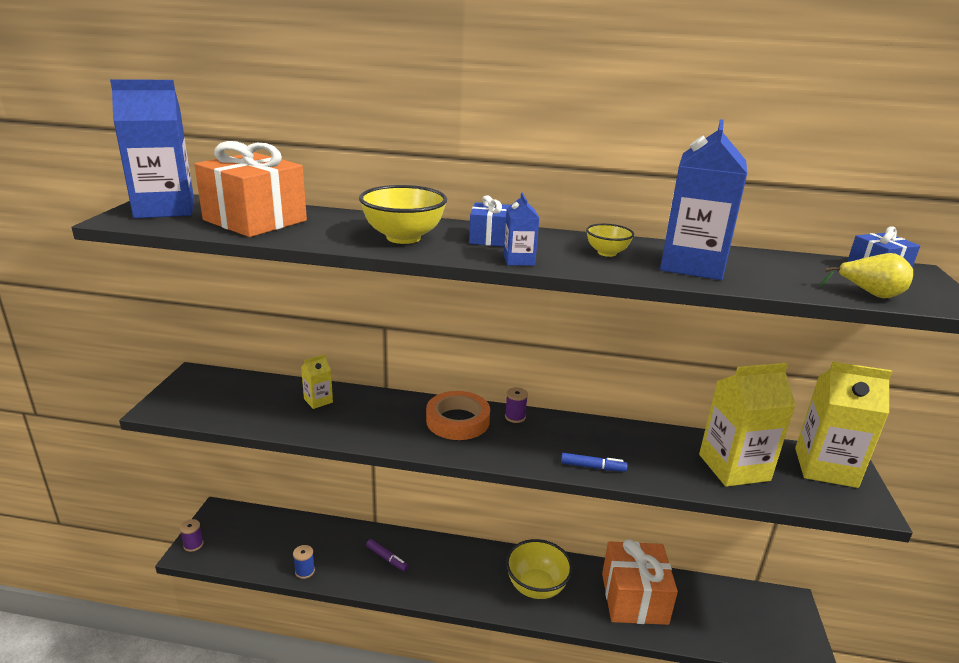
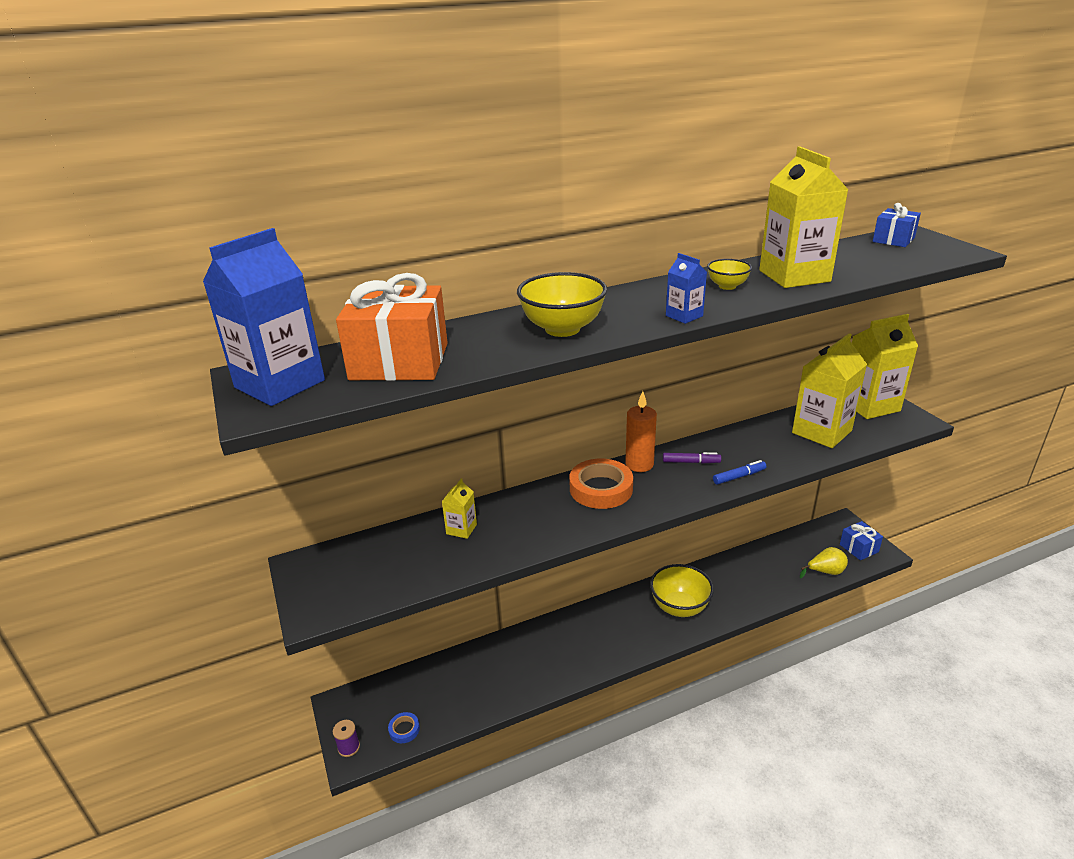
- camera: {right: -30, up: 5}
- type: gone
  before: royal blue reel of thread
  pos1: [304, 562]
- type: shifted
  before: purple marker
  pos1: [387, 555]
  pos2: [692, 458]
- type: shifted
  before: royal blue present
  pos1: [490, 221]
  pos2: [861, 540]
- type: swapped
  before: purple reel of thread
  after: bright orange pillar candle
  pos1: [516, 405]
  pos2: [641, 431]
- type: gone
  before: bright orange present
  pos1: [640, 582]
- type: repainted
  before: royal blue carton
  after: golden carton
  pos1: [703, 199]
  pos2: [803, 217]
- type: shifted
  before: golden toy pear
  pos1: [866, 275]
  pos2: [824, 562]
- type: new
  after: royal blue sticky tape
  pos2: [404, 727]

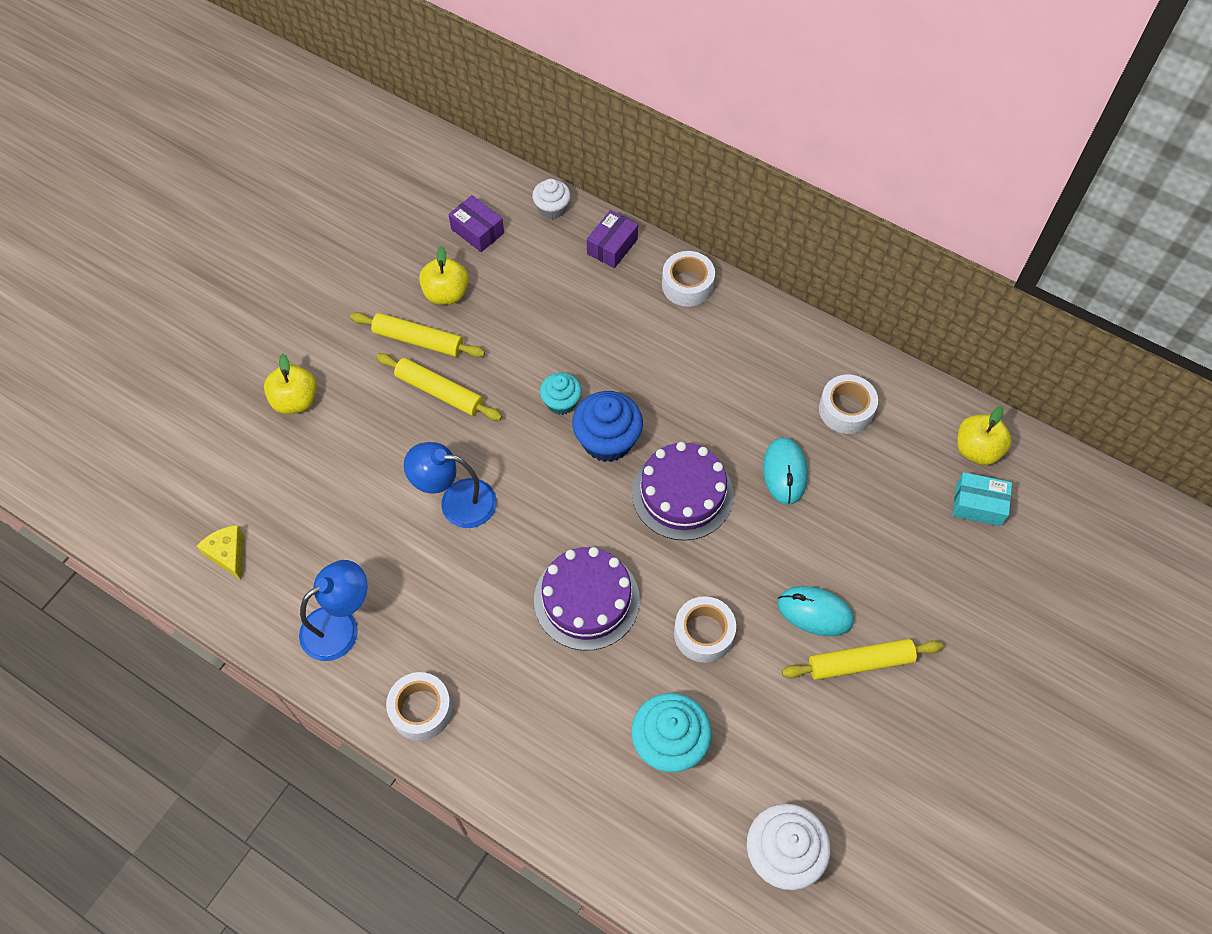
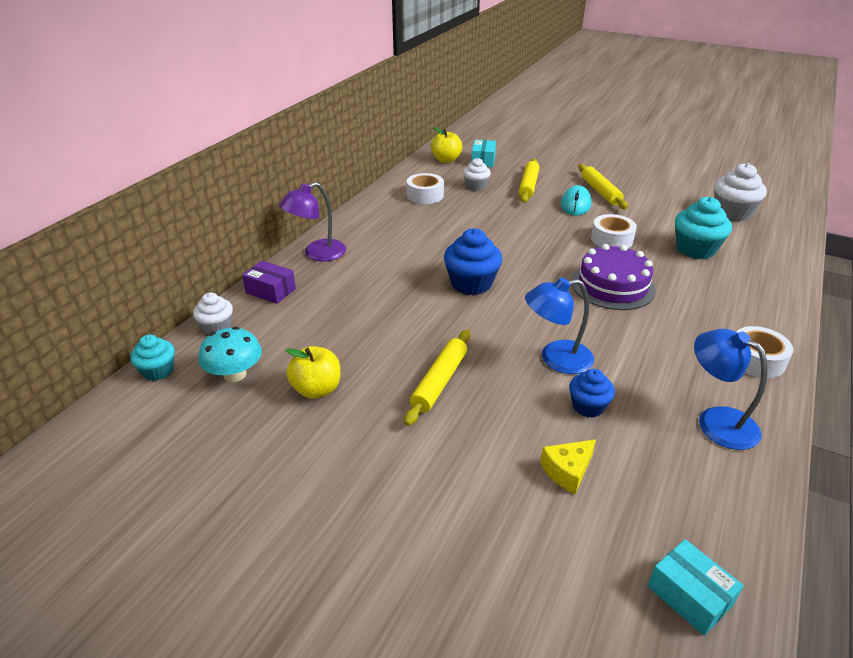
- camera: {right: -95, up: -25}
- type: shifted
  before: golden cheese wedge
  pos1: [220, 552]
  pos2: [568, 466]
- type: gone
  before: golden apple
  pos1: [290, 384]
- type: shifted
  before: golden pastry roller
  pos1: [417, 335]
  pos2: [529, 181]
- type: rotated
  before: royal blue desk lamp
  pos1: [450, 485]
  pos2: [559, 325]
  turn: 75
- type: swapped
  before: purple box
  after: aqua mushroom
  pos1: [476, 223]
  pos2: [230, 354]
- type: shifted
  before: aqua fairy cake
  pos1: [561, 393]
  pos2: [152, 357]
- type: gone
  before: purple layer cake
  pos1: [682, 491]
- type: swapped
  before: pure white sticky tape
  after: purple desk lamp
  pos1: [688, 279]
  pos2: [312, 221]
- type: gone
  before: aqua PC mouse
  pos1: [785, 471]
- type: new
  after: pure white fairy cake
  pos2: [477, 174]
- type: new
  after: royal blue fairy cake
  pos2: [592, 393]
- type: new
  after: aqua box
  pos2: [696, 587]

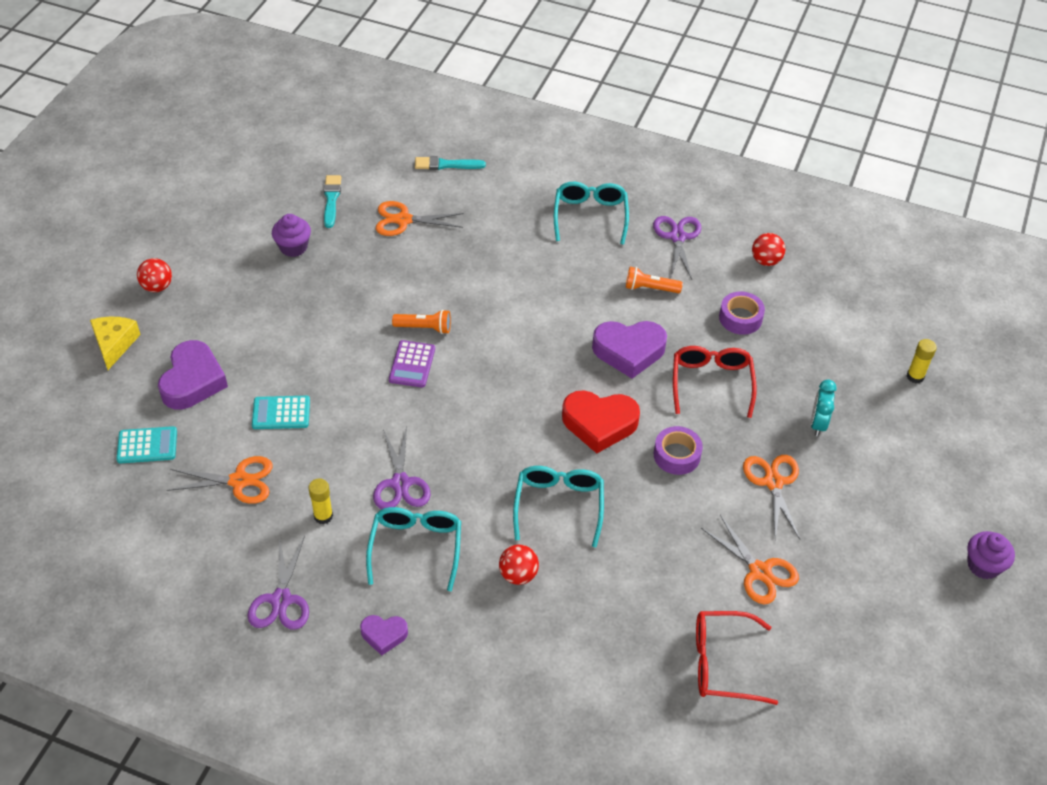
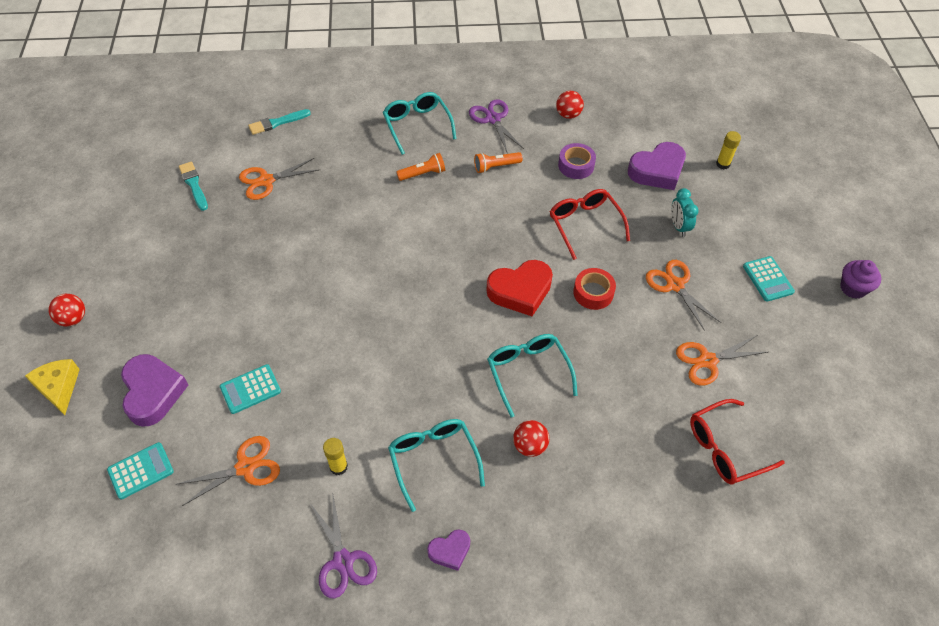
- camera: {right: -25, up: 5}
- type: gone
  before: purple fairy cake
  pos1: [291, 235]
- type: gone
  before: purple pair of scissors
  pos1: [402, 467]
- type: gone
  before: purple calculator
  pos1: [412, 364]
- type: shifted
  before: bright orange torch
  pos1: [421, 322]
  pos2: [420, 167]
- type: shifted
  before: purple heart shape
  pos1: [629, 350]
  pos2: [657, 166]
- type: repainted
  before: purple sticky tape
  after: crimson sticky tape
  pos1: [678, 450]
  pos2: [594, 289]
- type: rotated
  before: bright orange pair of scissors
  pos1: [750, 559]
  pos2: [722, 360]
  turn: 135
- type: new
  after: aqua calculator
  pos2: [769, 279]

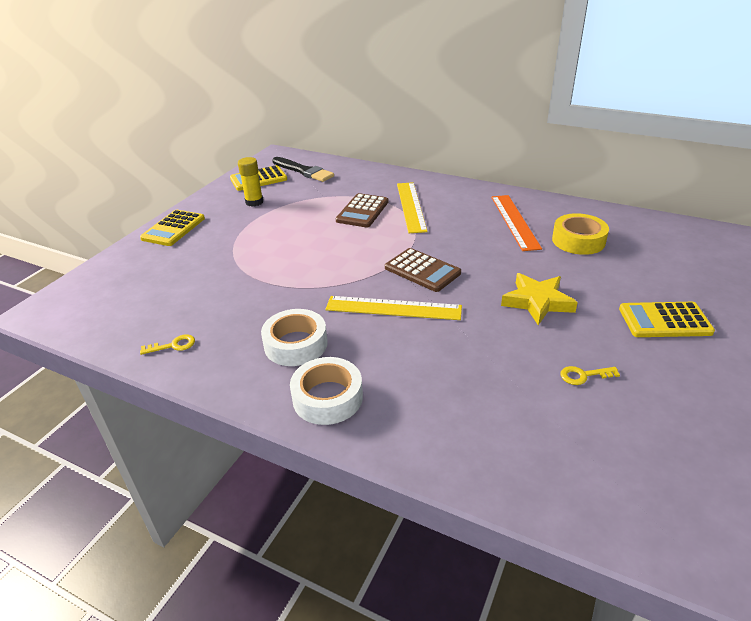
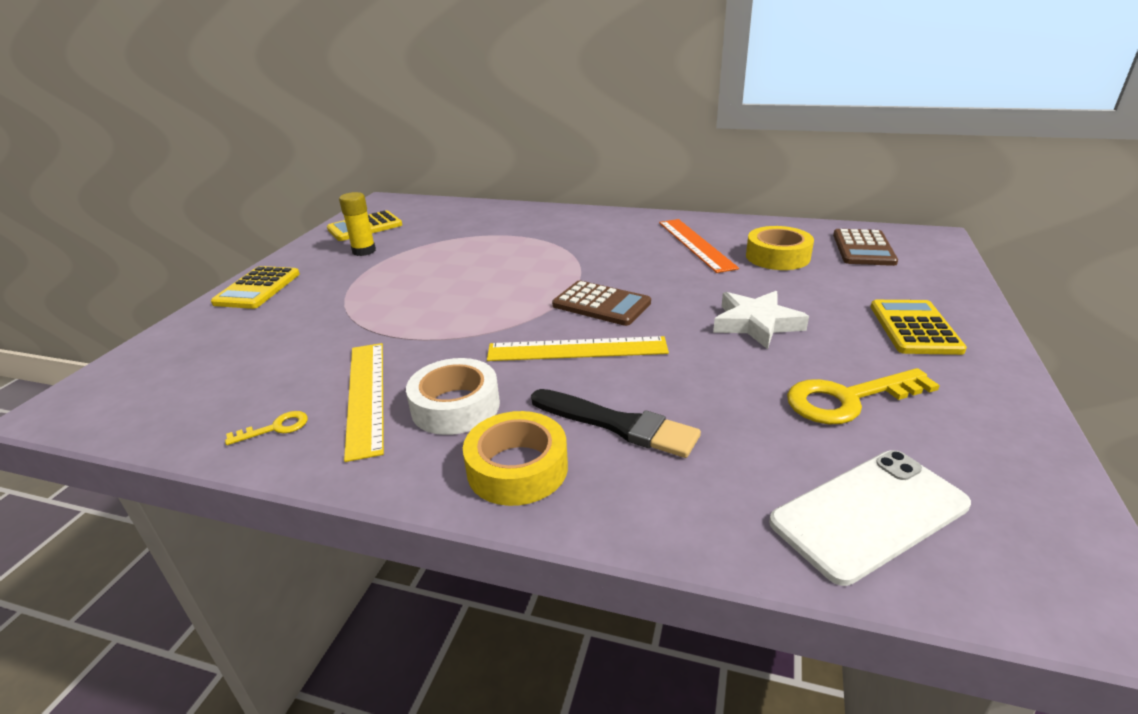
- camera: {right: -10, up: -5}
- type: shifted
  before: ebony paint brush
  pos1: [303, 169]
  pos2: [616, 423]
- type: repainted
  before: pure white sticky tape
  after: golden sticky tape
  pos1: [326, 391]
  pos2: [515, 458]
- type: shifted
  before: dark brown calculator
  pos1: [362, 210]
  pos2: [865, 247]
- type: shifted
  before: golden straightedge
  pos1: [412, 207]
  pos2: [364, 402]
- type: repainted
  before: golden star
  after: pure white star
  pos1: [539, 299]
  pos2: [761, 320]
- type: scaled
  before: golden key
  pos1: [590, 375]
  pos2: [863, 396]
  scale: 2.04
- type: rotated
  before: golden calculator
  pos1: [667, 319]
  pos2: [919, 327]
  turn: 105
- type: new
  after: pure white smartphone
  pos2: [870, 518]

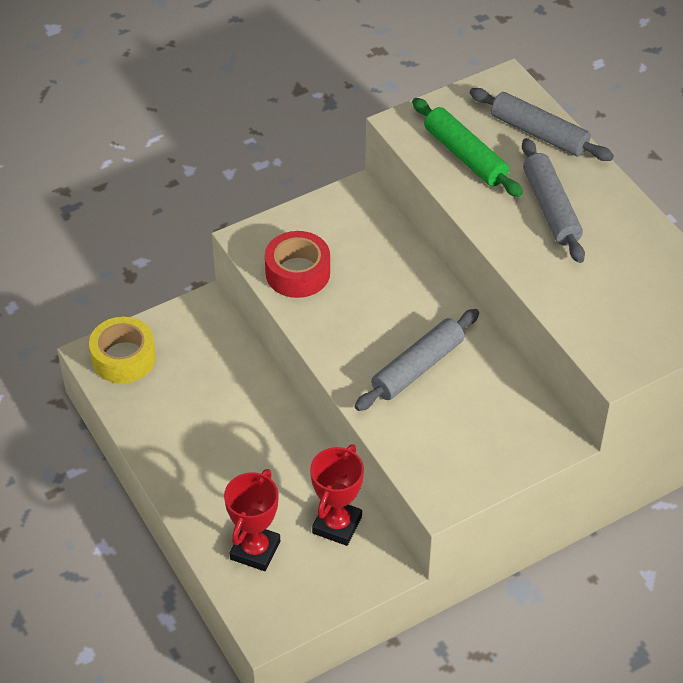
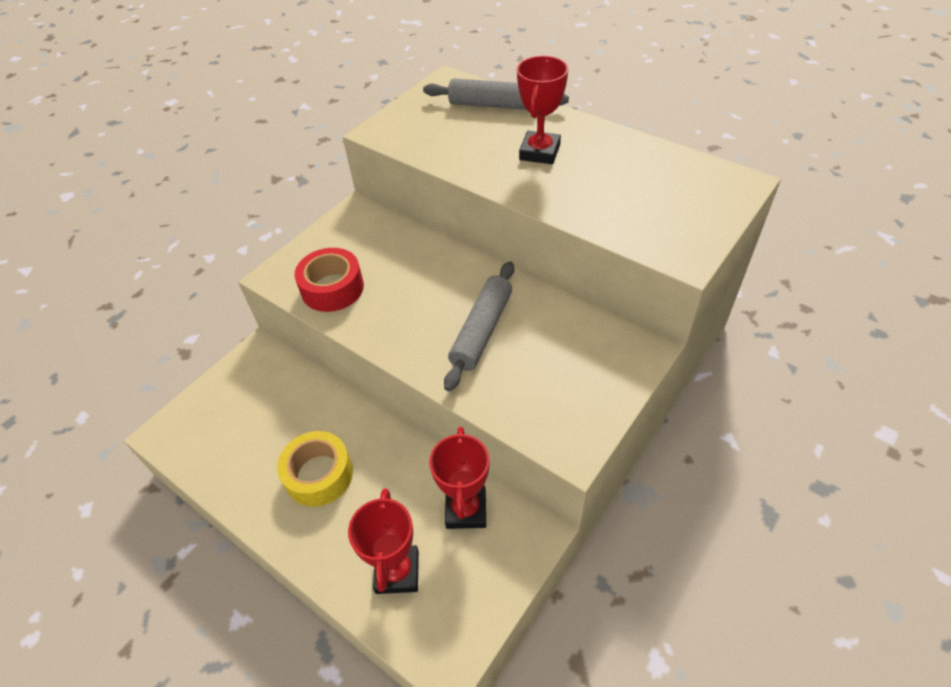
- camera: {right: -20, up: 0}
- type: shifted
  before: golden sticky tape
  pos1: [122, 350]
  pos2: [315, 469]
- type: gone
  before: green pastry roller
  pos1: [467, 147]
- type: swapped
  before: gray pastry roller
  after: crimson trophy
  pos1: [553, 200]
  pos2: [542, 110]

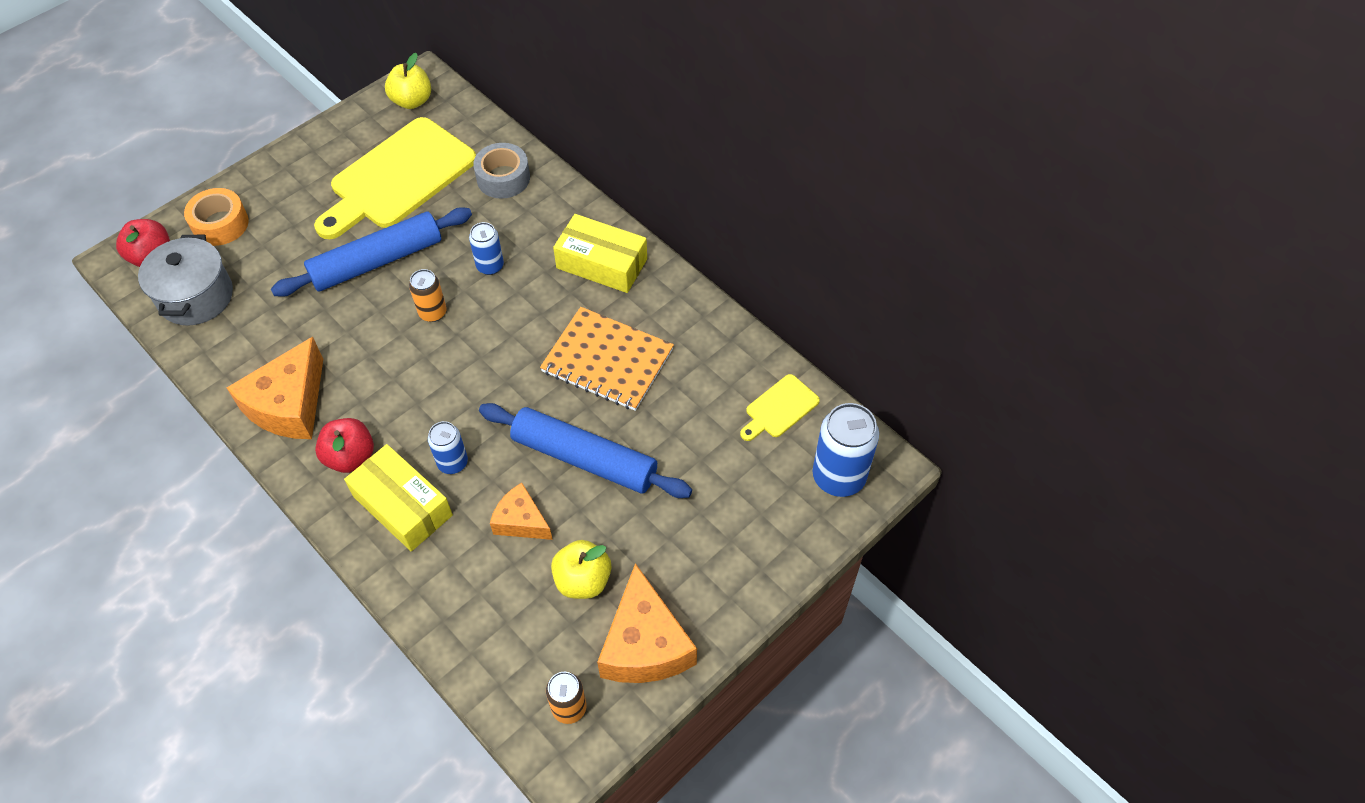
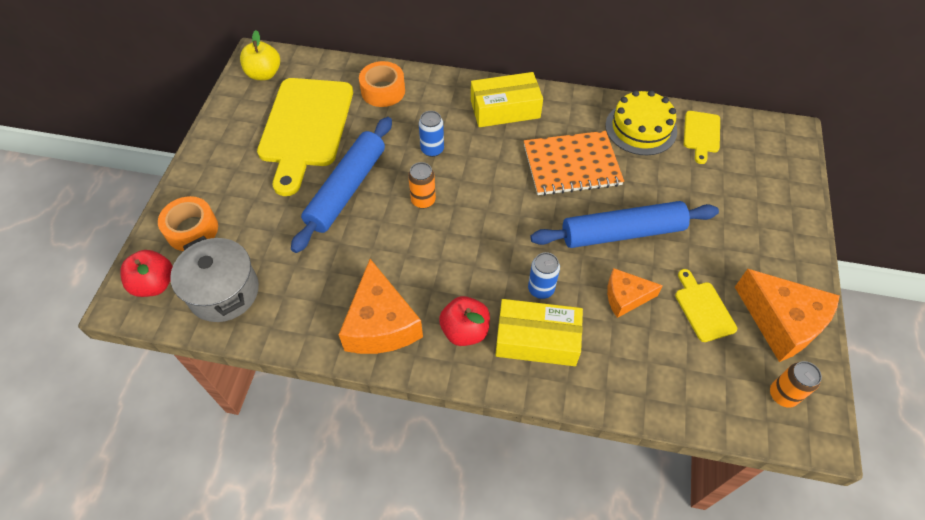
- camera: {right: -35, up: 0}
- type: repainted
  before: gray sticky tape
  after: bright orange sticky tape
  pos1: [501, 170]
  pos2: [382, 84]
- type: swapped
  before: golden apple
  after: golden bread board
  pos1: [581, 569]
  pos2: [706, 305]
- type: gone
  before: royal blue soda can
  pos1: [846, 450]
- type: new
  after: golden layer cake
  pos2: [641, 122]

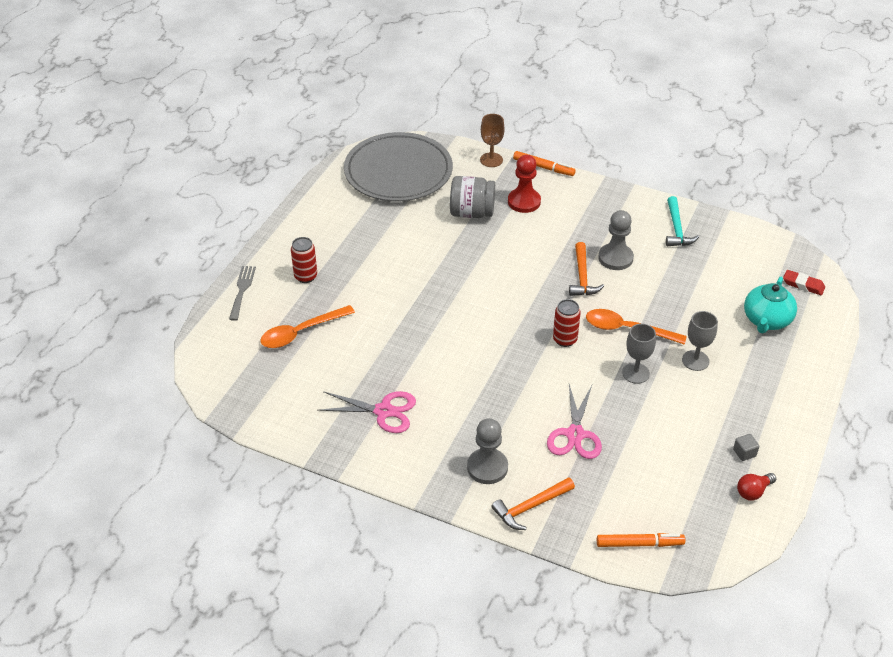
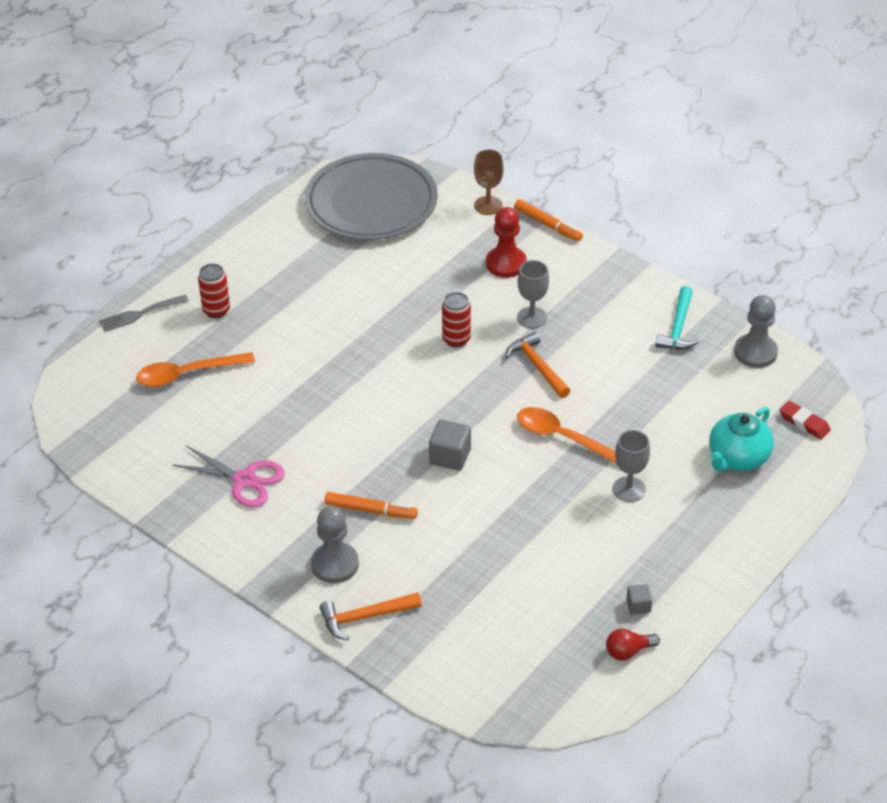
- camera: {right: 15, up: 0}
- type: rotated
  before: gray dinner fork
  pos1: [242, 293]
  pos2: [144, 313]
  turn: -135
- type: gone
  before: gray jam jar
  pos1: [472, 197]
- type: gone
  before: pink pair of scissors
  pos1: [574, 421]
- type: shifted
  before: crimson soda can
  pos1: [567, 323]
  pos2: [456, 320]
- type: rotated
  before: bright orange hammer
  pos1: [586, 269]
  pos2: [537, 365]
  turn: 135
- type: shifted
  before: bright orange marker
  pos1: [641, 540]
  pos2: [371, 505]
- type: shifted
  before: gray pawn
  pos1: [616, 240]
  pos2: [756, 331]
- type: shifted
  before: gray wine glass
  pos1: [639, 353]
  pos2: [533, 294]
- type: new
  after: gray block
  pos2: [450, 445]

